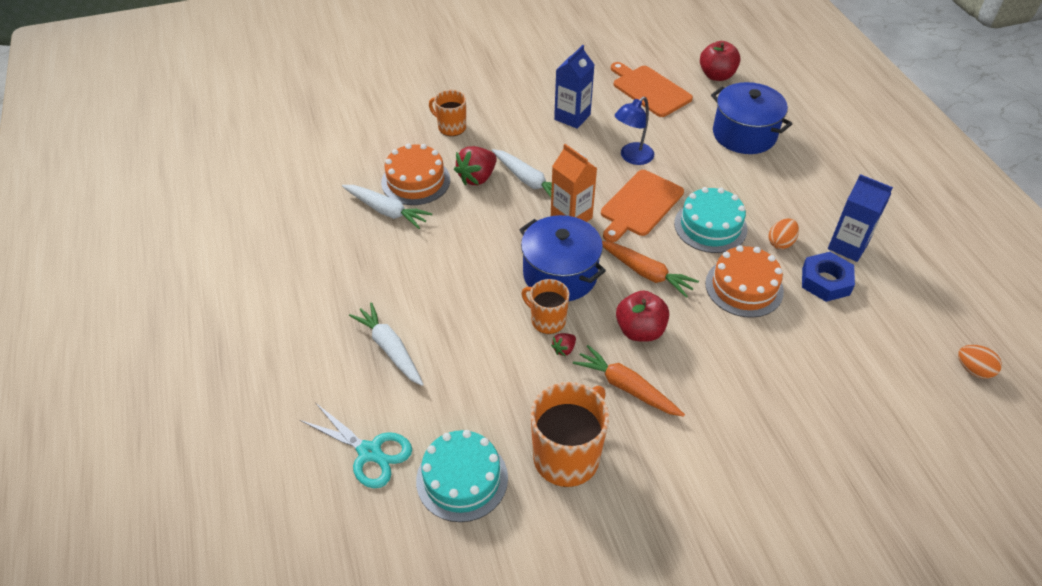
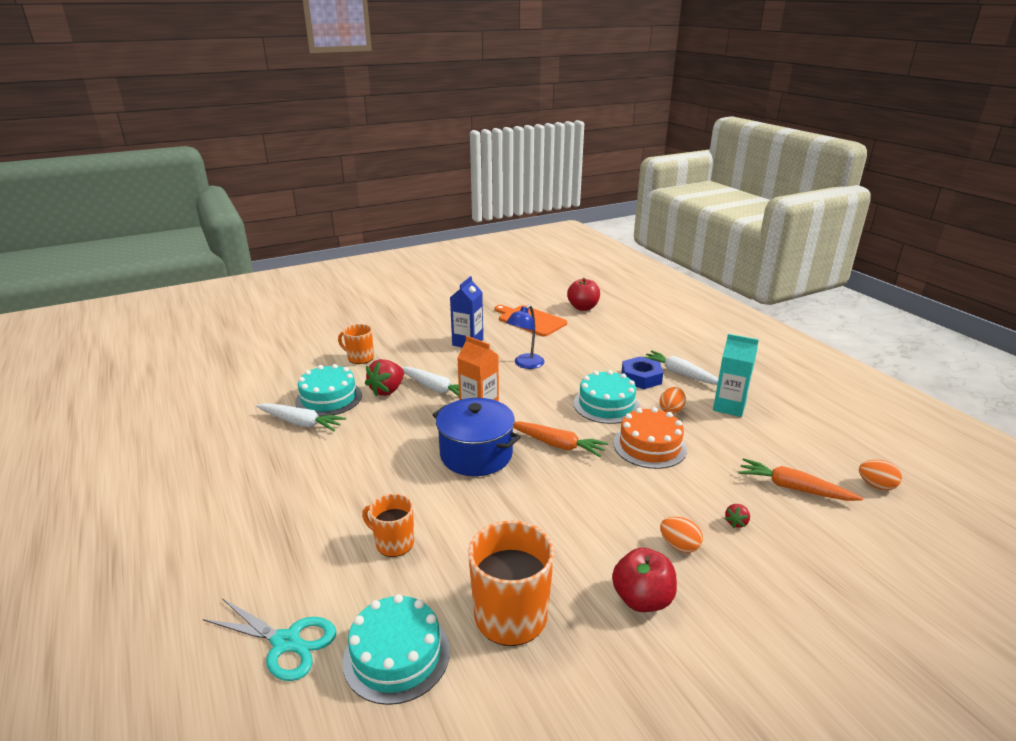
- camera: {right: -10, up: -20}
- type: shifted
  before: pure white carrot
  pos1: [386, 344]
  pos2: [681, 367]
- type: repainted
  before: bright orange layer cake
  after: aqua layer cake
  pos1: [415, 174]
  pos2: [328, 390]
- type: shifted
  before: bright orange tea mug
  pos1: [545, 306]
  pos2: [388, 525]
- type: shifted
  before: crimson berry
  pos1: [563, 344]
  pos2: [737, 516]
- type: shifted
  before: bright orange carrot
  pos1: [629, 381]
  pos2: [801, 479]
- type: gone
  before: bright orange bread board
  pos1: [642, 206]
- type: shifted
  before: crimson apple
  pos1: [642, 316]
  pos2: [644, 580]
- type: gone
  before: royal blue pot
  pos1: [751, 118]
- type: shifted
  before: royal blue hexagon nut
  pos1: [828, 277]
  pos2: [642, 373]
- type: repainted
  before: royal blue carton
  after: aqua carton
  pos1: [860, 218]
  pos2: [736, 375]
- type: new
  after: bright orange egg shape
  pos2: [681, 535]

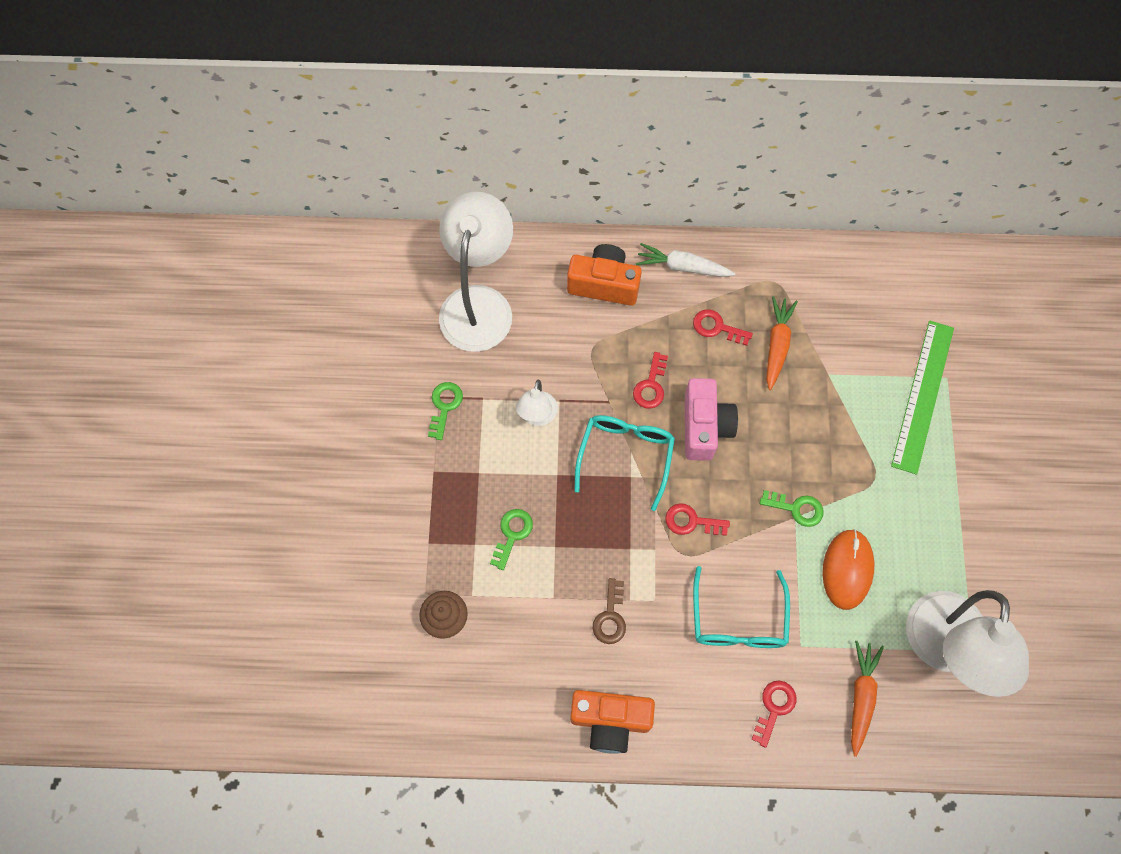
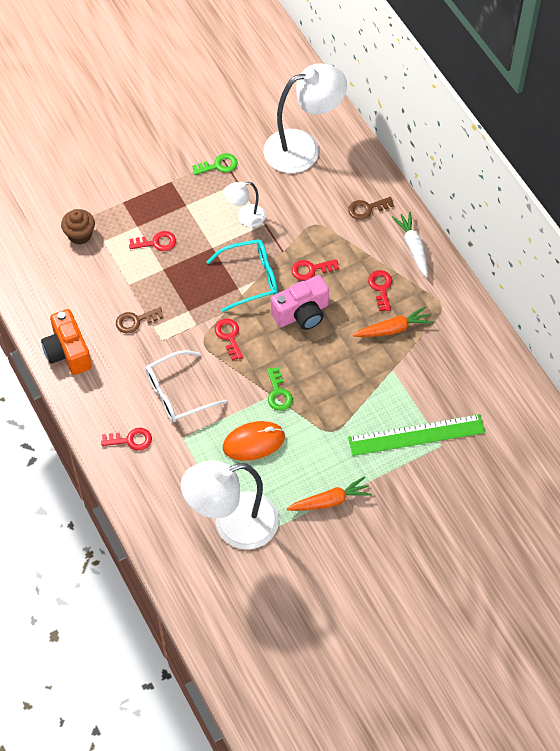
- camera: {right: 60, up: -10}
- type: repainted
  before: green key
  after: crimson key
  pos1: [511, 539]
  pos2: [152, 241]
- type: swapped
  before: bright orange camera
  after: dark brown key
  pos1: [604, 275]
  pos2: [371, 208]
- type: repainted
  before: aqua glasses
  after: pure white glasses
  pos1: [741, 607]
  pos2: [186, 386]
- type: shifted
  before: bright orange carrot
  pos1: [867, 699]
  pos2: [329, 493]

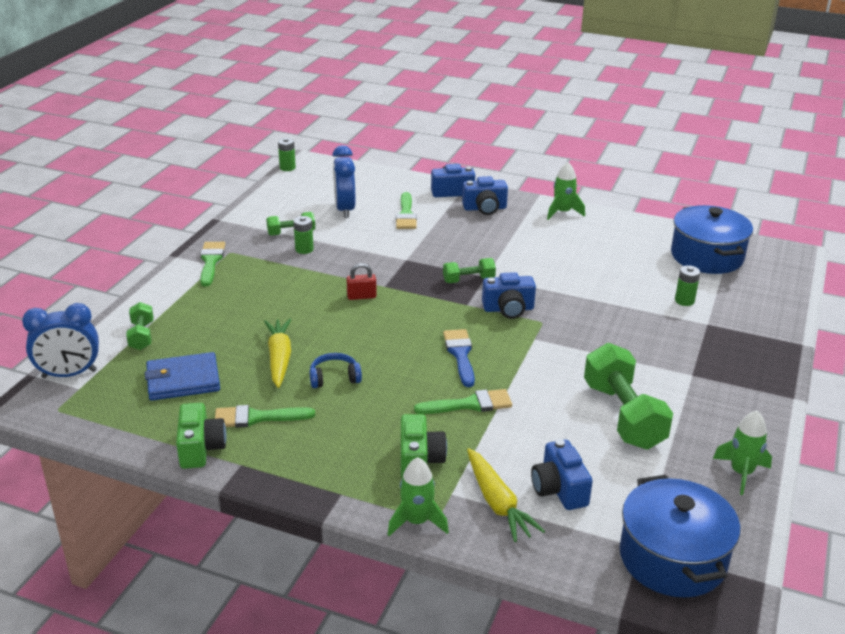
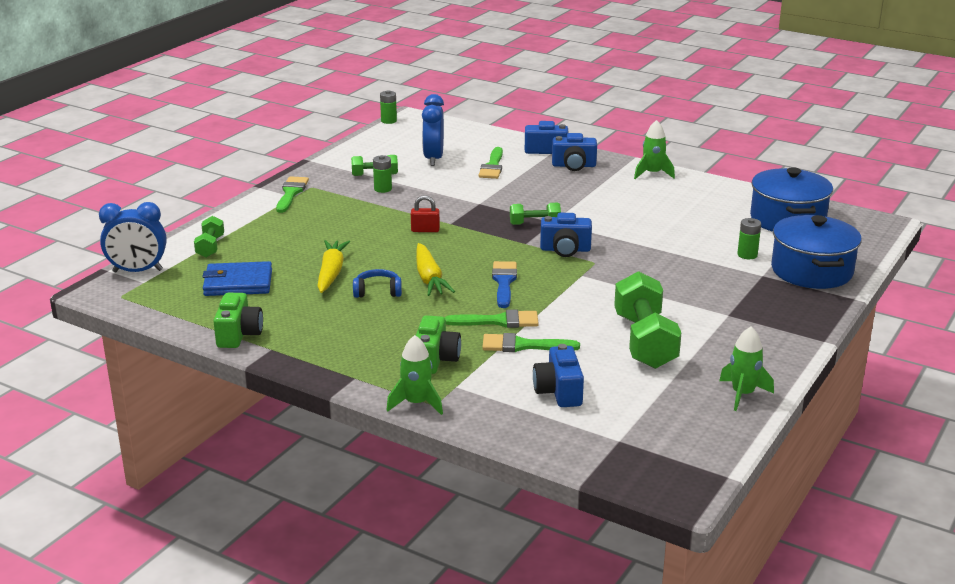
- camera: {right: 10, up: -5}
- type: shifted
  before: green paint brush
  pos1: [265, 416]
  pos2: [531, 342]
- type: shifted
  before: golden carrot
  pos1: [506, 495]
  pos2: [435, 269]
- type: shifted
  before: royal blue pot
  pos1: [680, 536]
  pos2: [816, 252]

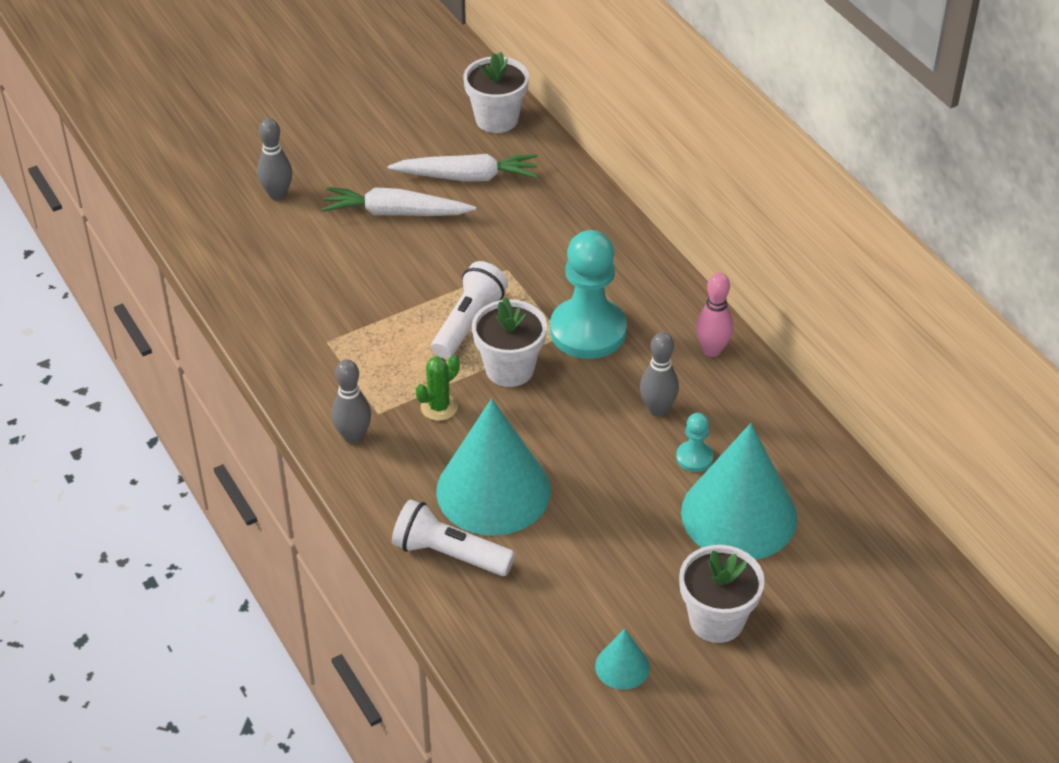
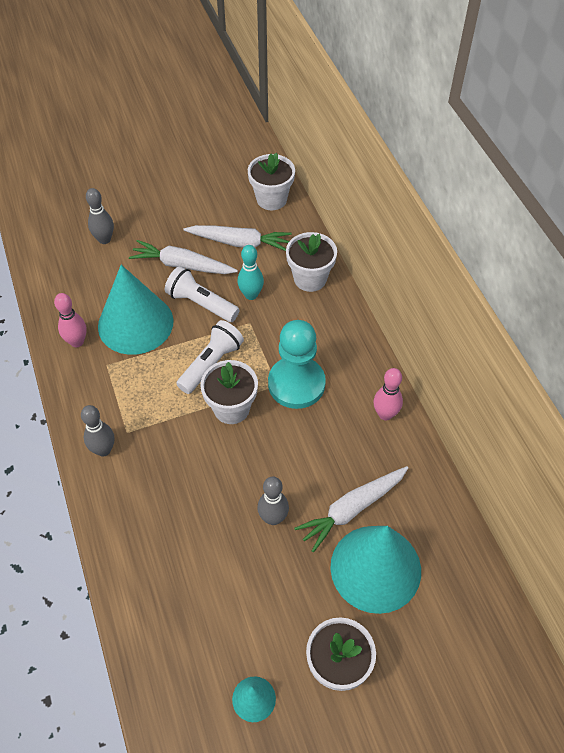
- camera: {right: 10, up: 10}
- type: shifted
  before: pure white torch
  pos1: [453, 537]
  pos2: [202, 294]
- type: gone
  before: green prickly plant
  pos1: [438, 388]
- type: shifted
  before: aqua cone shape
  pos1: [493, 467]
  pos2: [136, 310]
- type: shifted
  before: gray skittle
  pos1: [659, 374]
  pos2: [273, 500]
- type: swapped
  before: aqua pawn
  after: pure white carrot
  pos1: [694, 442]
  pos2: [351, 509]
- type: new
  after: pink skittle
  pos2: [70, 320]
- type: new
  after: aqua skittle
  pos2: [250, 272]
- type: new
  after: pure white plant pot
  pos2: [311, 262]

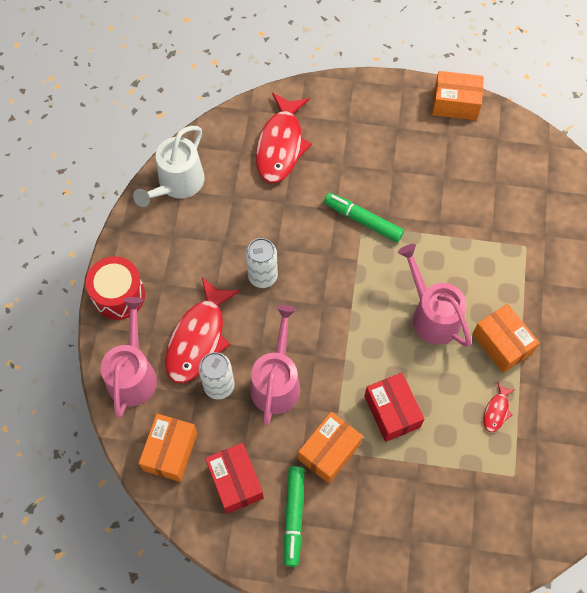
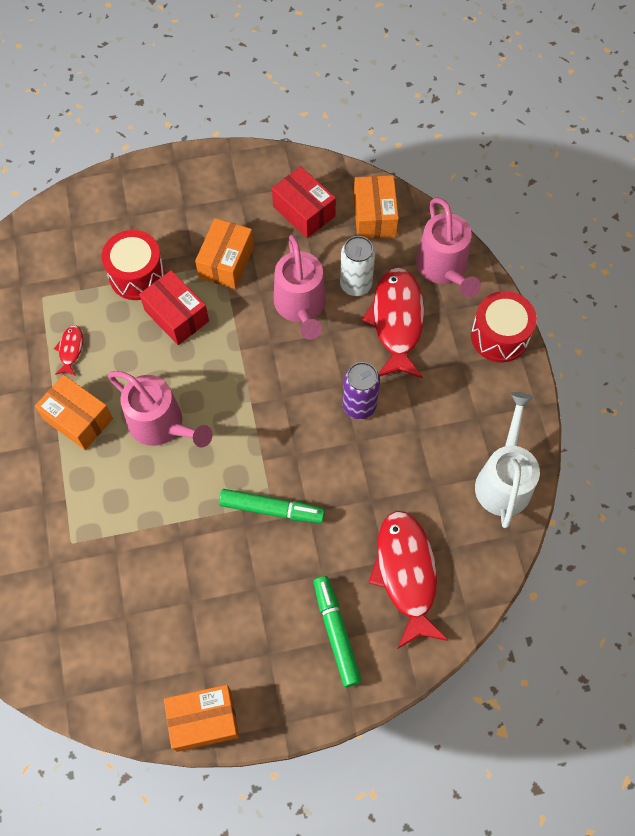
- camera: {right: 160, up: 0}
- type: repainted
  before: pure white soda can
  after: purple soda can
  pos1: [262, 263]
  pos2: [361, 390]
- type: shifted
  before: green marker
  pos1: [294, 516]
  pos2: [337, 631]
- type: new
  after: crimson snare drum
  pos2: [133, 265]

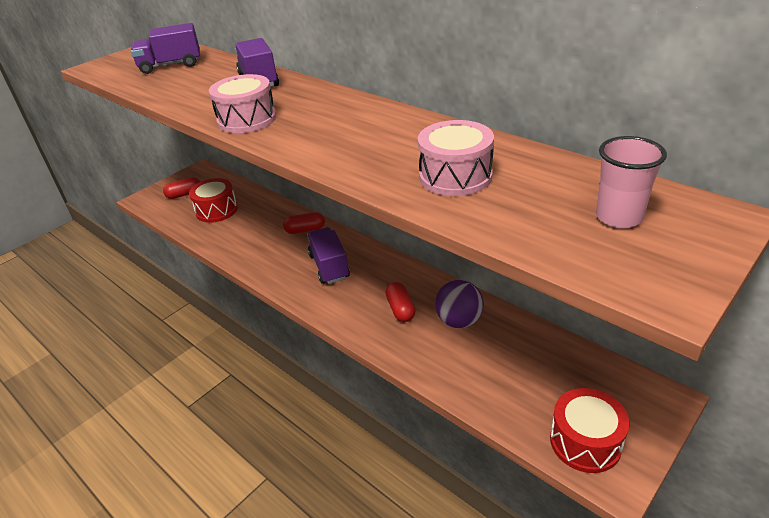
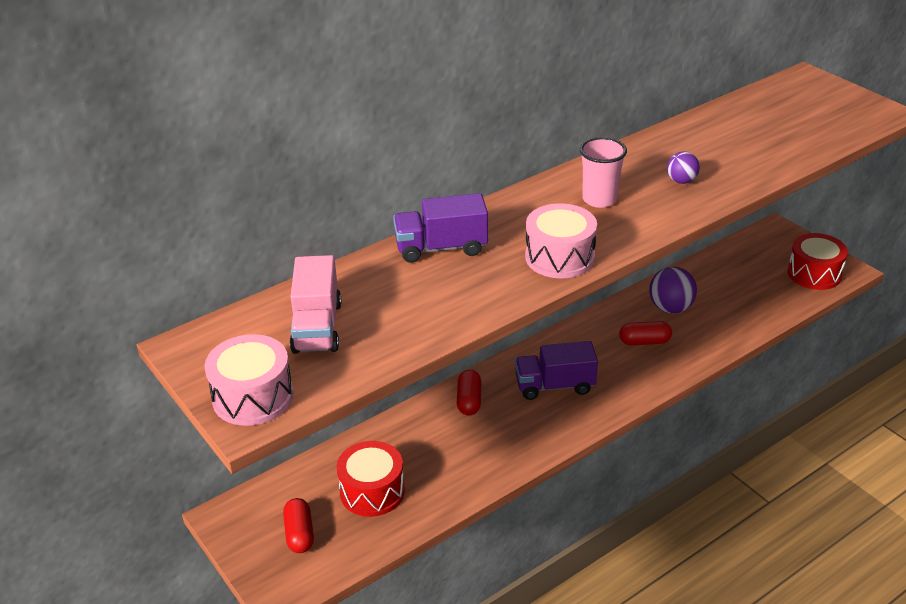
- camera: {right: -80, up: 0}
- type: repainted
  before: purple truck
  after: pink truck
  pos1: [165, 48]
  pos2: [315, 304]
- type: shifted
  before: pink snare drum
  pos1: [456, 158]
  pos2: [249, 380]
- type: shifted
  before: pink beaker
  pos1: [631, 182]
  pos2: [603, 172]
- type: new
  after: purple ball
  pos2: [683, 167]

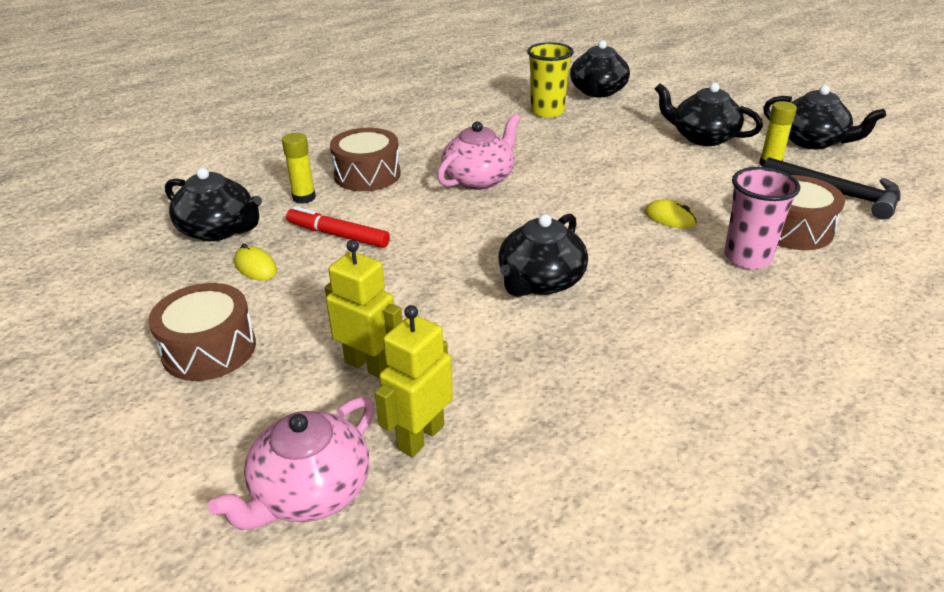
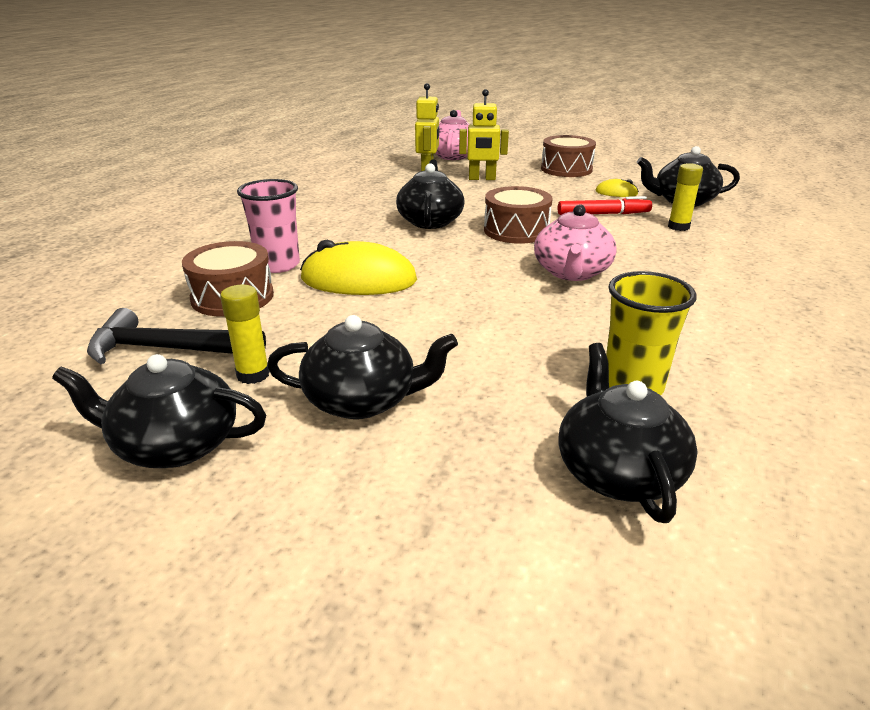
- camera: {right: 150, up: -5}
- type: shifted
  before: dark brown snare drum
  pos1: [365, 159]
  pos2: [518, 215]
- type: scaled
  before: golden PC mouse
  pos1: [671, 213]
  pos2: [358, 267]
  scale: 2.09

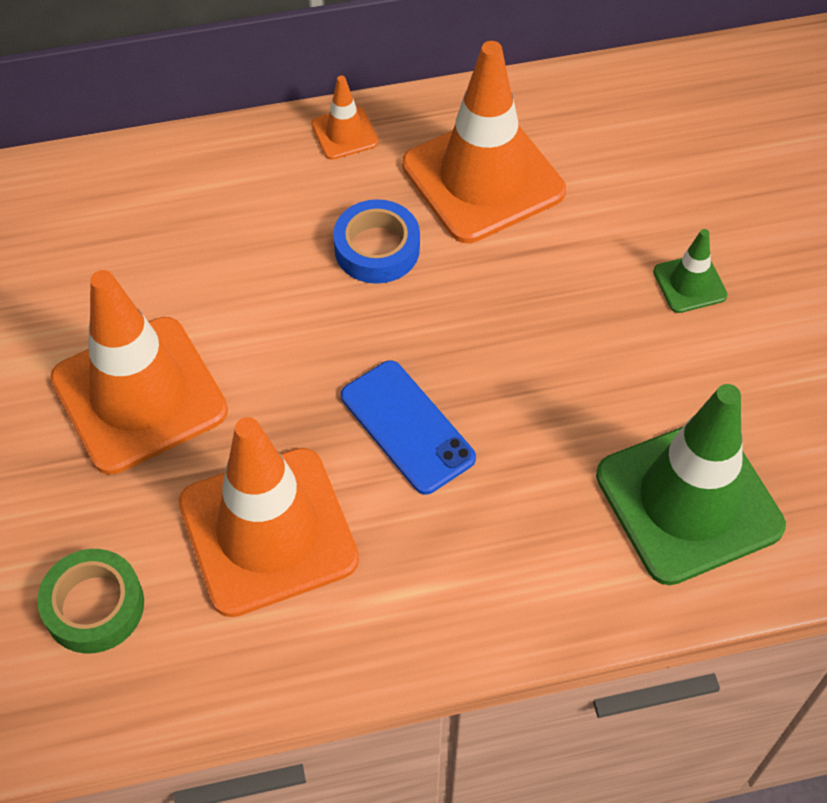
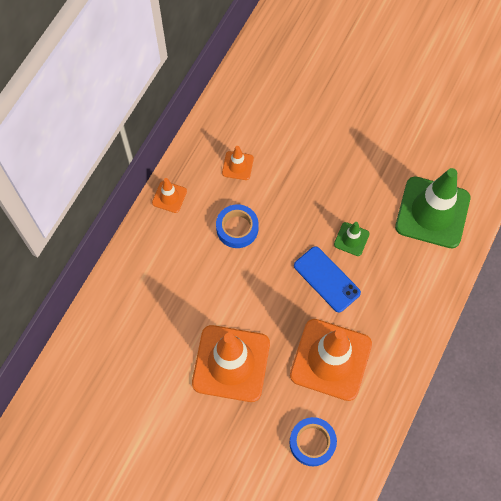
- camera: {right: -50, up: 10}
- type: repainted
  before: green sticky tape
  after: royal blue sticky tape
  pos1: [90, 601]
  pos2: [313, 441]
- type: rotated
  before: royal blue smartphone
  pos1: [408, 427]
  pos2: [327, 279]
  turn: 45
- type: scaled
  before: bright orange traffic cone
  pos1: [484, 142]
  pos2: [238, 163]
  scale: 0.44
- type: shifted
  before: green traffic cone
  pos1: [690, 271]
  pos2: [352, 239]

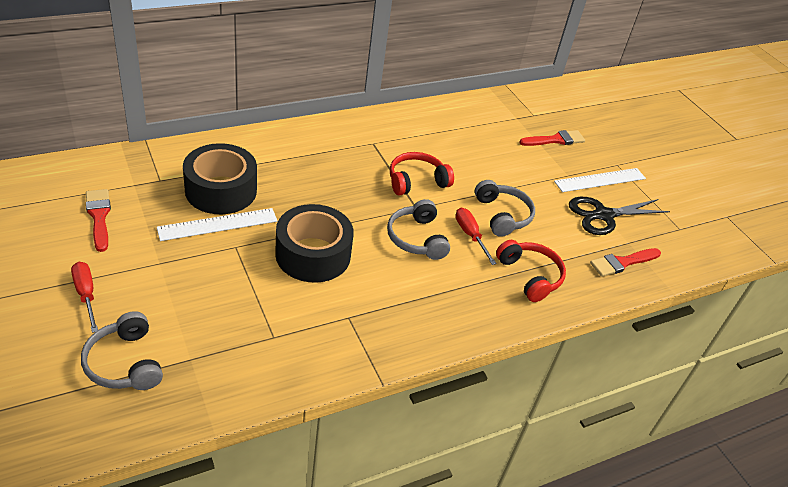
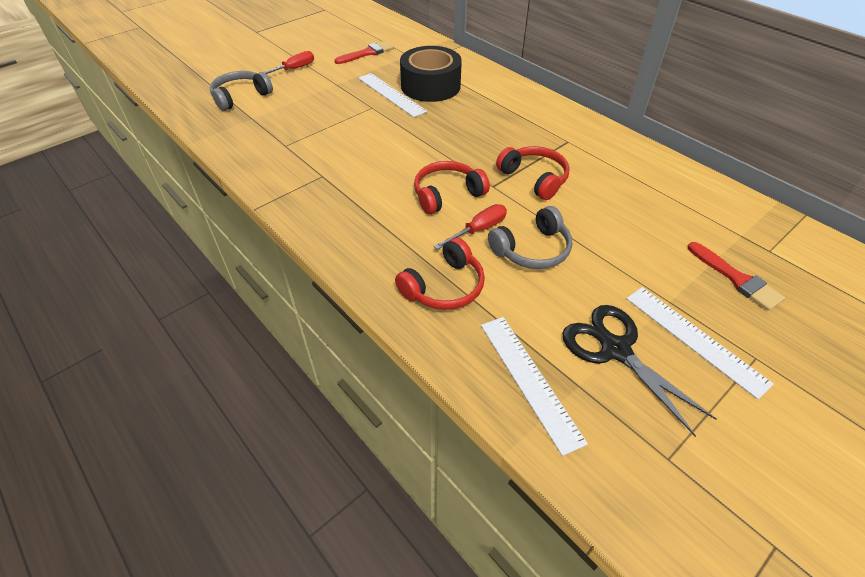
- camera: {right: 80, up: 5}
- type: gone
  before: ebony sticky tape
  pos1: [314, 243]
- type: repainted
  before: gray headset
  after: crimson headset
  pos1: [418, 229]
  pos2: [452, 187]
- type: swapped
  before: crimson paint brush
  after: pure white straightedge
  pos1: [625, 262]
  pos2: [534, 386]

